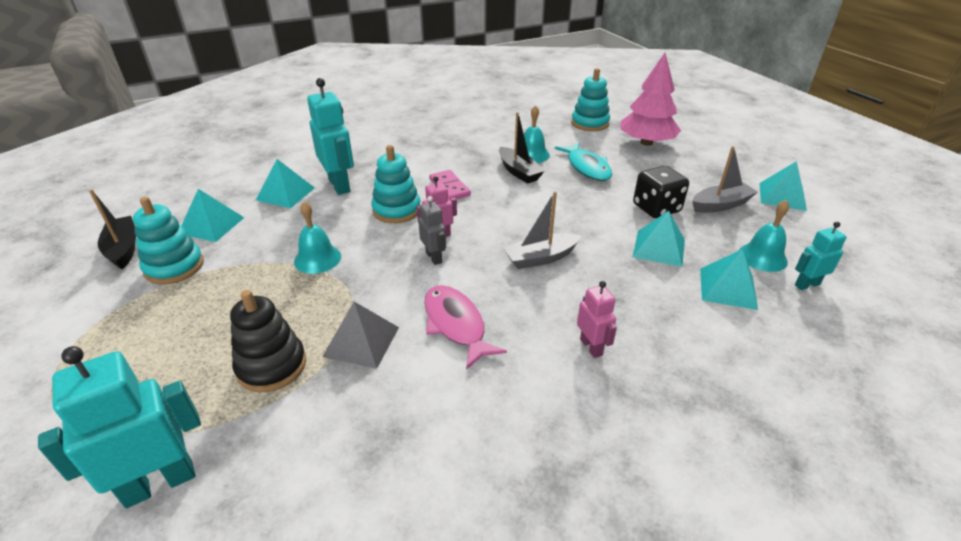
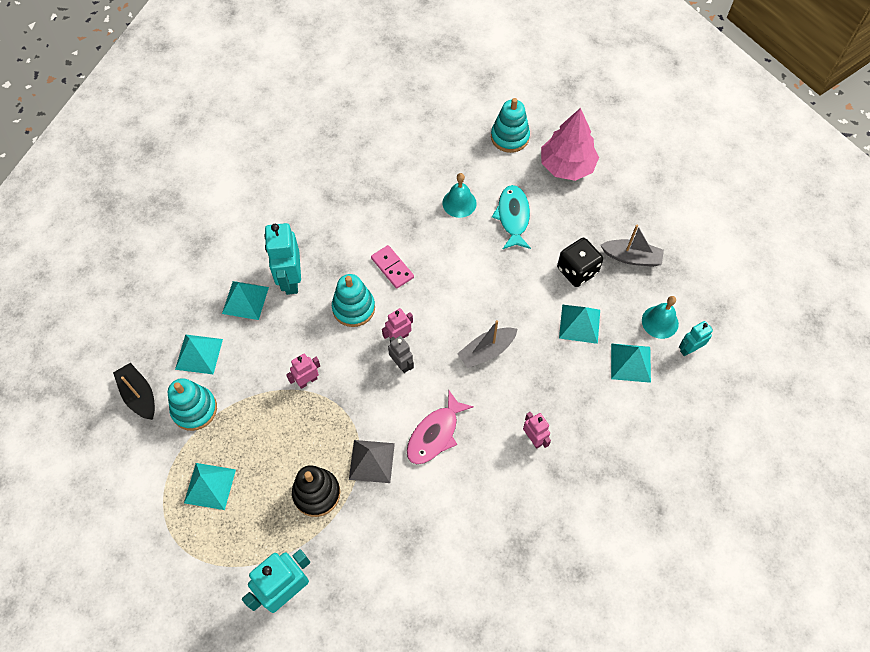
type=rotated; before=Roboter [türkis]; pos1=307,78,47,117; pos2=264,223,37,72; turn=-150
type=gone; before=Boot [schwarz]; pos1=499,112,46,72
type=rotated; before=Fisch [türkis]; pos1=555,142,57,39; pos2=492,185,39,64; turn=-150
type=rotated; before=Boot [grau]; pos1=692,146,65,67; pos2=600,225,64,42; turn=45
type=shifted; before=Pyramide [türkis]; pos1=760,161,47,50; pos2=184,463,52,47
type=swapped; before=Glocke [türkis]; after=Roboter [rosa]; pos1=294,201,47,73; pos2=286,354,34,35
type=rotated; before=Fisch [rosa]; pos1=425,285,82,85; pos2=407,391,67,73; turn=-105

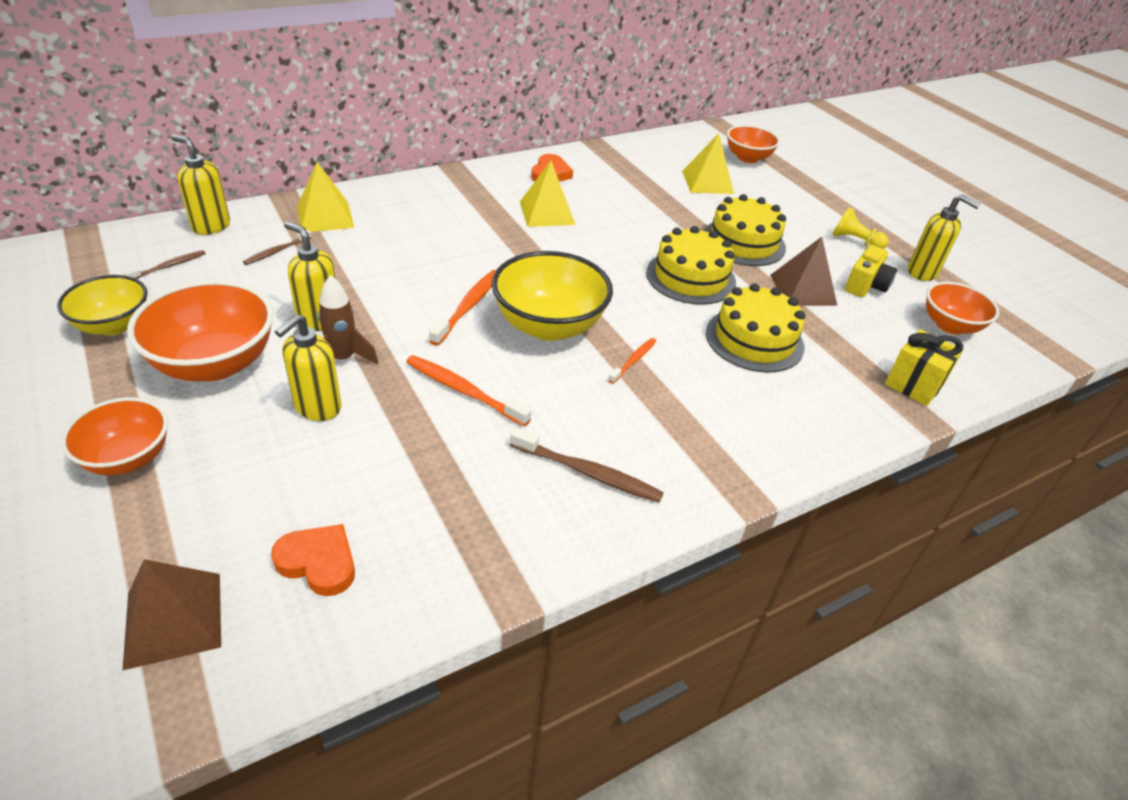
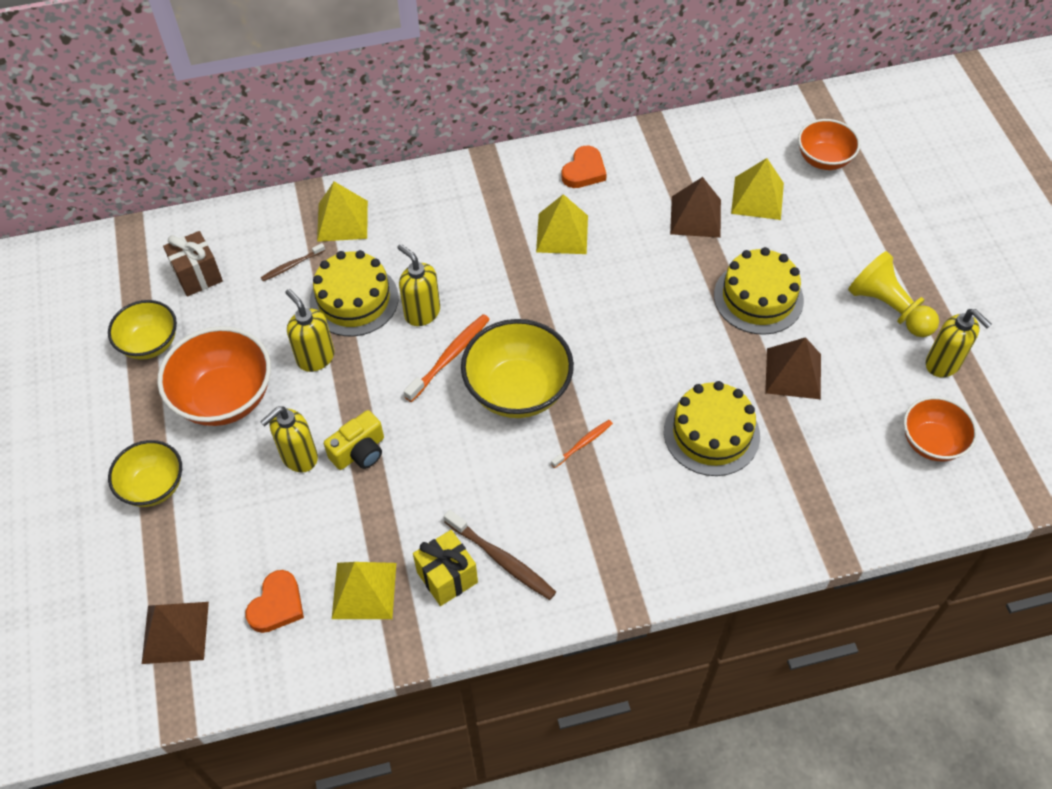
type=shifted; before=Seifenspender [gelb]; pos1=171,134,59,101; pos2=397,244,43,82
type=scaled; before=Bauer [gelb]; pos1=833,207,55,42; pos2=848,251,91,86; scale=1.6
type=shifted; before=Kuchen [gelb]; pos1=646,226,90,79; pos2=309,250,90,86
type=shifted; before=Kamera [gelb]; pos1=845,245,52,52; pos2=324,410,60,60
type=swapped; before=Zahnbürste [braun]; after=Geschenk [braun]; pos1=124,250,82,29; pos2=163,231,60,66
type=gone; before=Rakete [braun]; pos1=318,275,61,89
type=shifted; before=Geschenk [gelb]; pos1=885,329,78,77; pos2=413,530,65,76
type=gone; before=Zahnbürste [orange]; pos1=406,355,126,72
type=repainted; before=Schüssel [orange]; after=Schüssel [gelb]; pos1=61,397,107,78; pos2=108,440,74,67
type=rotated; before=Herz [orange]; pos1=271,524,84,72; pos2=245,570,59,63; turn=75
type=new; after=Pyramide [braun]; pos2=670,177,51,61
type=new; after=Pyramide [gelb]; pos2=332,562,64,57

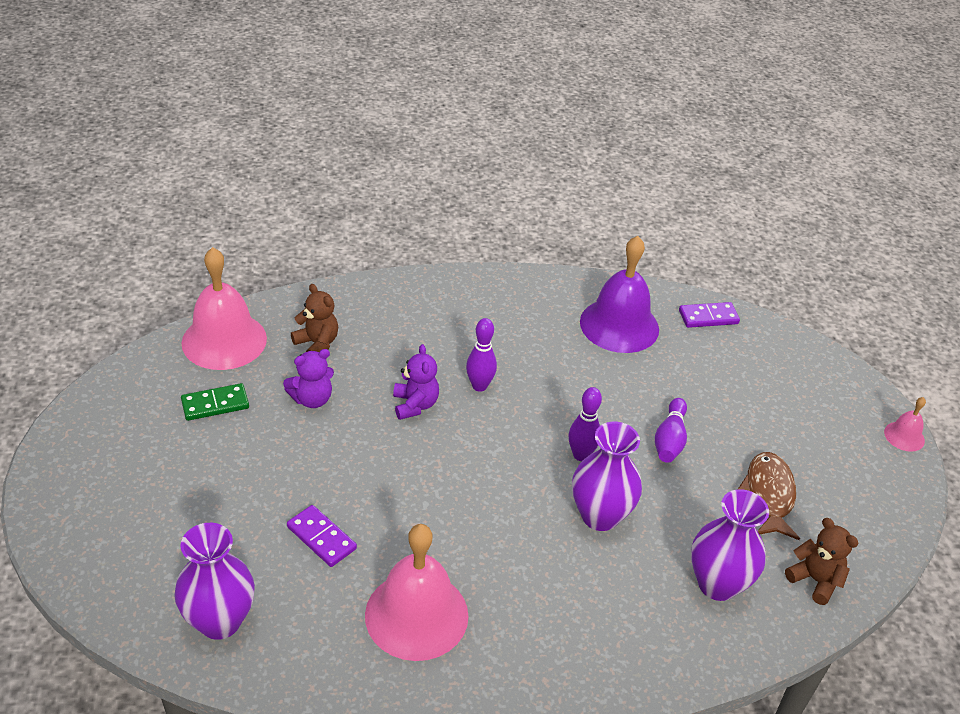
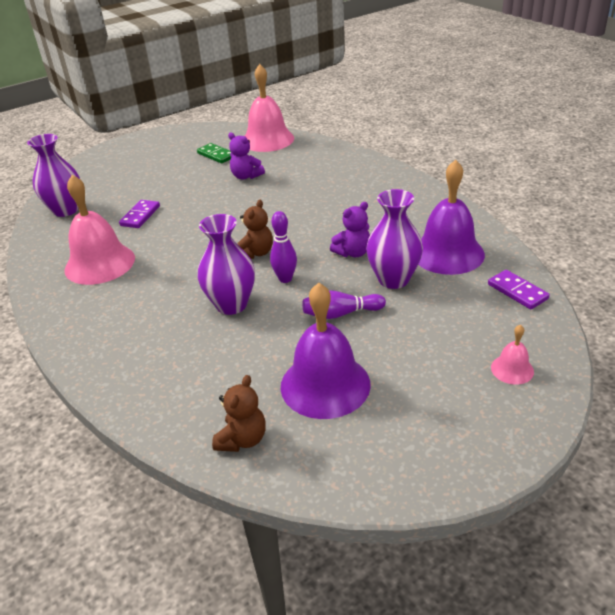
type=shifted; before=Teddybär [braun]; pos1=291,284,47,68; pos2=238,200,35,59
type=gone; before=Bowlingkegel [lila]; pos1=466,318,31,74
type=shifted; before=Teddybär [lila]; pos1=393,344,46,76; pos2=330,202,40,55
type=shifted; before=Glocke [rosa]; pos1=884,397,42,55; pos2=491,325,43,60
type=swapped; before=Fisch [braun]; after=Glocke [lila]; pos1=738,452,62,88; pos2=281,283,90,136
type=shifted; before=Vase [lila]; pos1=691,489,78,112; pos2=366,189,57,100

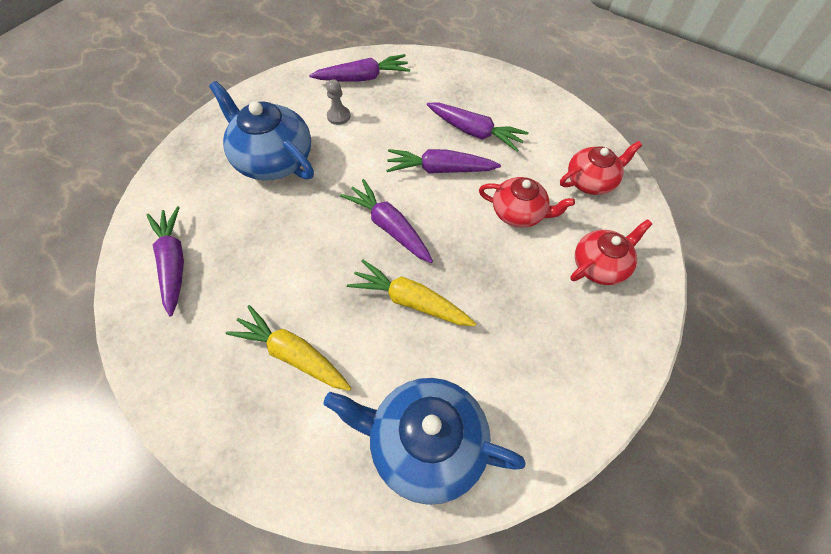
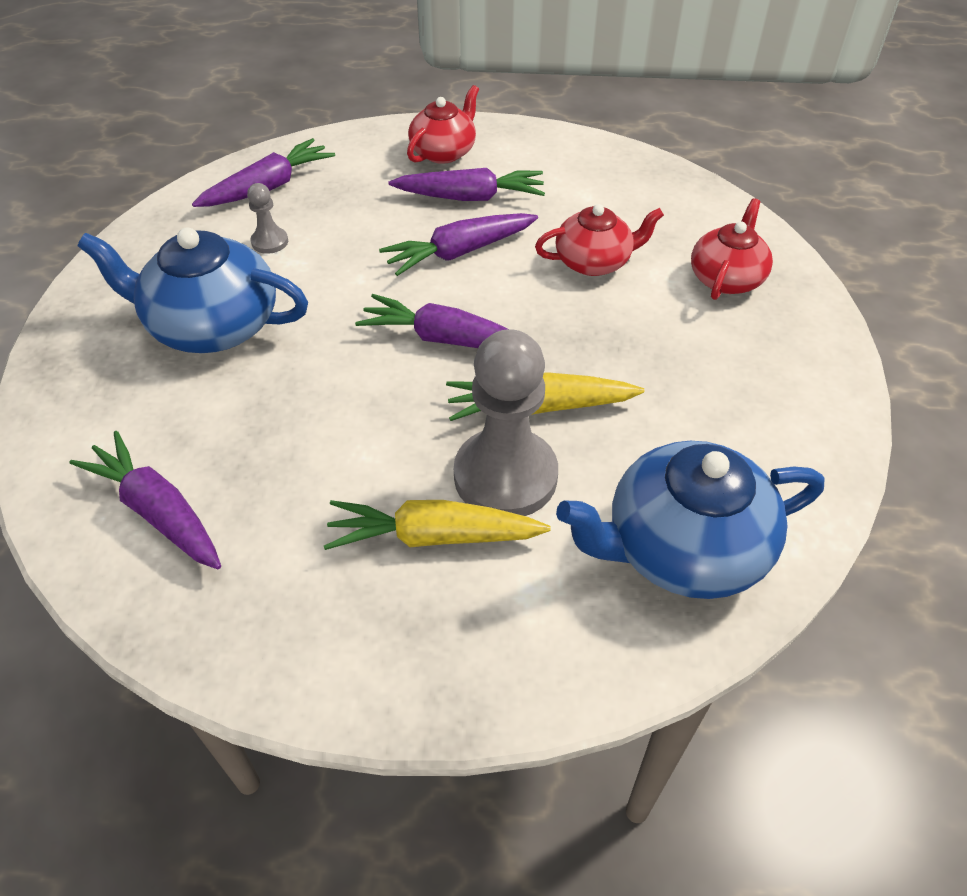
type=shifted; before=Teekanne [rot]; pos1=560,141,82,54; pos2=407,85,72,79
type=new; after=Bauer [grau]; pos2=454,329,104,187

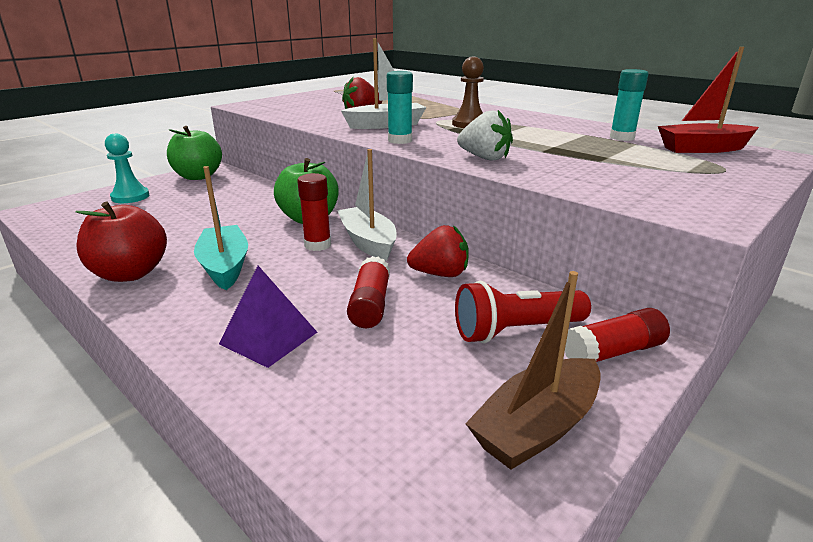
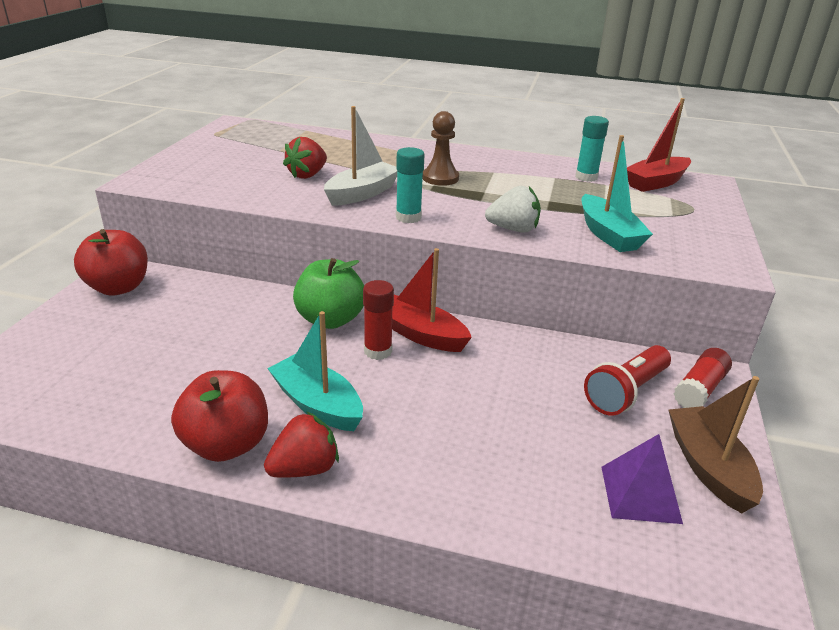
type=repainted; before=Apfel [grün]; after=Apfel [rot]; pos1=167,126,55,54; pos2=74,229,74,67
type=gone; before=Bauer [türkis]; pos1=105,134,44,69
type=repainted; before=Boot [weiß]; after=Boot [rot]; pos1=337,149,60,112; pos2=392,248,80,104
type=shifted; before=Erdbeere [rot]; pos1=407,225,62,52; pos2=264,411,75,67
type=gone; before=Klebestift [rot]; pos1=347,256,43,72
type=shifted; before=Pyramide [lila]; pos1=219,266,98,102; pos2=601,434,82,90
type=rotated; before=Boot [braun]; pos1=465,271,135,199; pos2=669,376,94,137; turn=150
type=new; after=Boot [türkis]; pos2=581,135,72,117

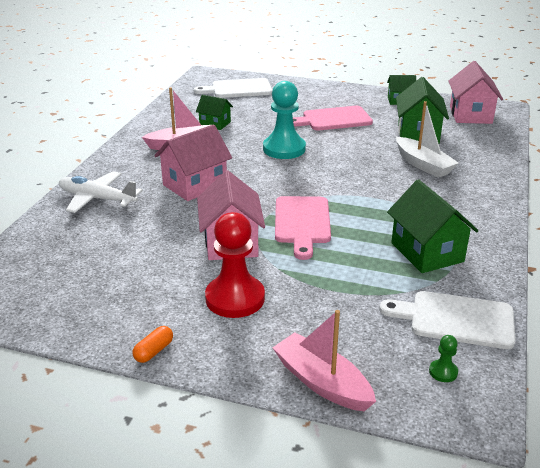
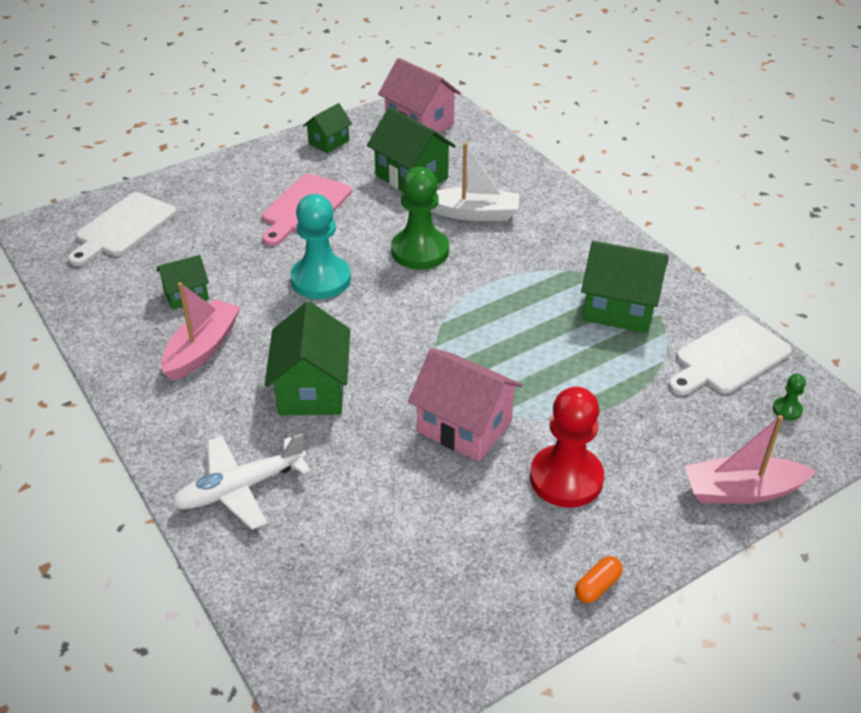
type=repainted; before=Haus [rosa]; after=Haus [grün]; pos1=154,124,78,77; pos2=265,301,85,114
type=gone; before=Schneidebrett [rosa]; pos1=275,196,56,64
type=rotated; before=Kapsel [orange]; pos1=133,326,40,37; pos2=575,556,48,47; turn=60
type=new; after=Bauer [grün]; pos2=391,167,58,102

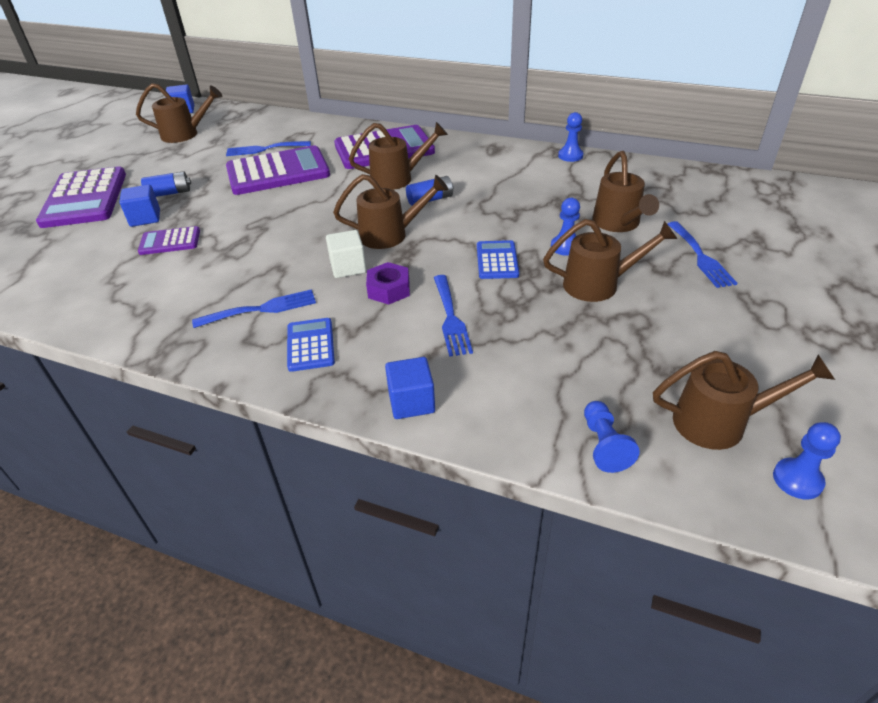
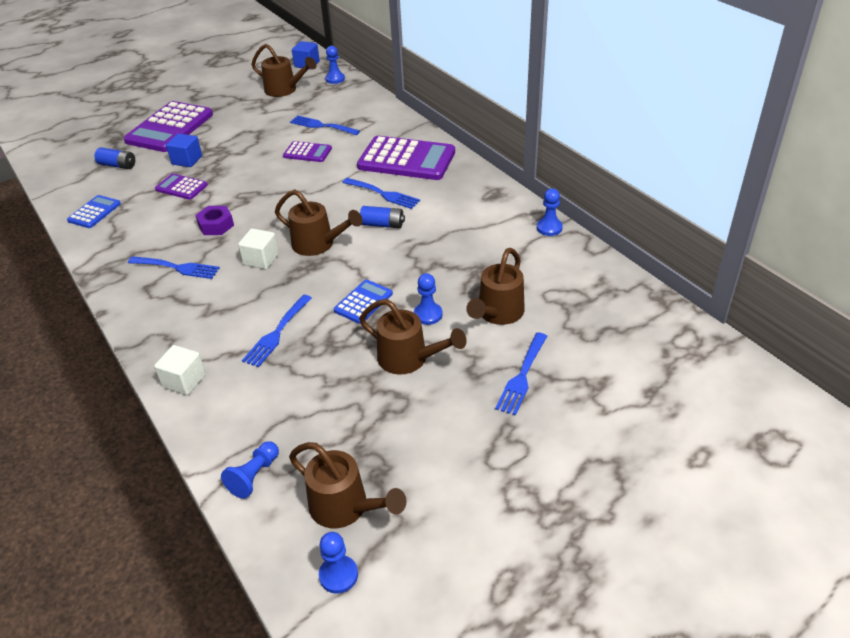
type=swapped; before=Gießkanne [braun]; after=Gabel [blau]; pos1=349,122,99,68; pos2=342,178,78,31
type=scaled; before=Taschenrechner [lila]; pos1=226,145,104,50; pos2=283,141,49,21; scale=0.5
type=shifted; before=Batterie [blau]; pos1=141,171,50,26; pos2=95,147,40,22
type=shifted; before=Sechskantmutter [lila]; pos1=366,262,44,43; pos2=195,206,39,29
type=shifted; before=Taschenrechner [blau]; pos1=287,318,48,54; pos2=67,195,54,33
type=repainted; before=Kubus [blau]; after=Kubus [weiß]; pos1=385,357,50,62; pos2=154,345,52,50
type=new; after=Bauer [blau]; pos2=325,46,20,38

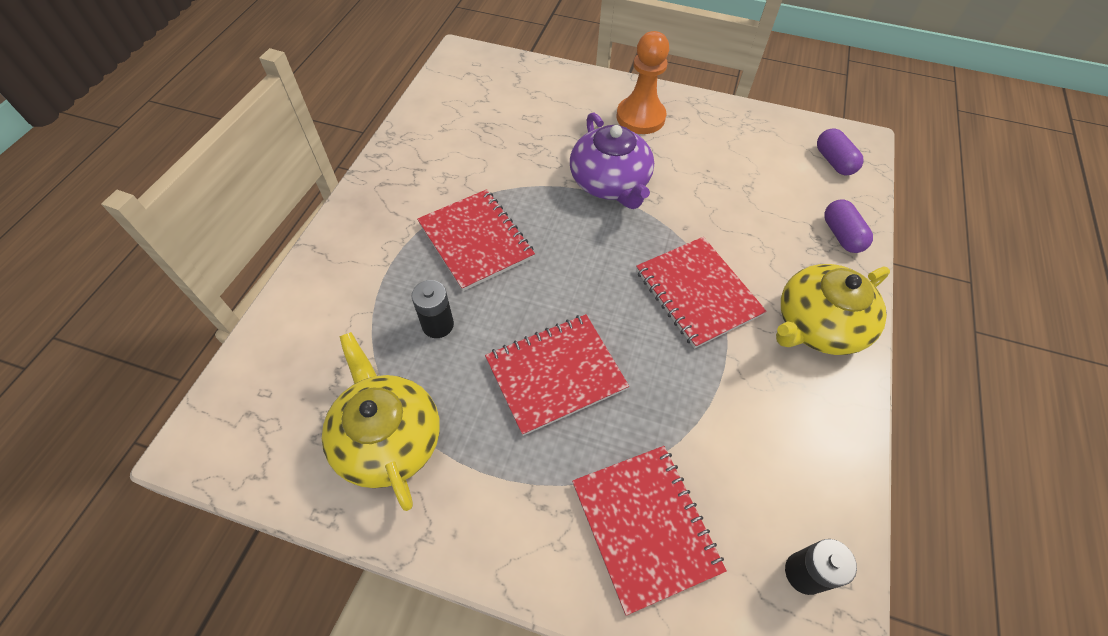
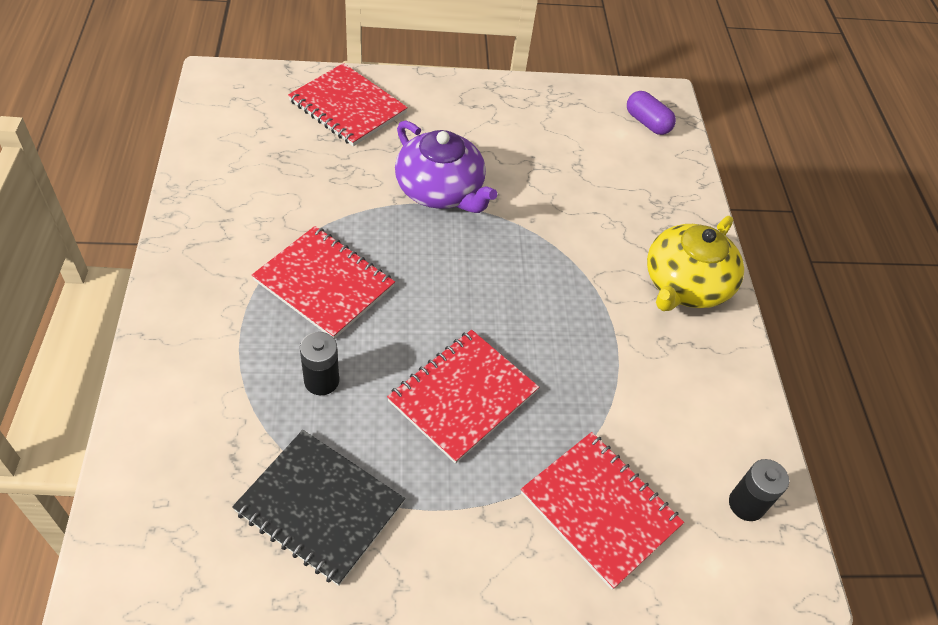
type=gone; before=Bauer [orange]; pos1=616,31,53,103
type=gone; before=Kapsel [lila]; pos1=824,200,49,53
type=shifted; before=Notizbuch [rot]; pos1=636,237,130,112; pos2=288,63,120,83
type=swapped; before=Teekanne [gelb]; after=Notizbuch [schwarz]; pos1=322,332,118,179; pos2=232,430,173,156

